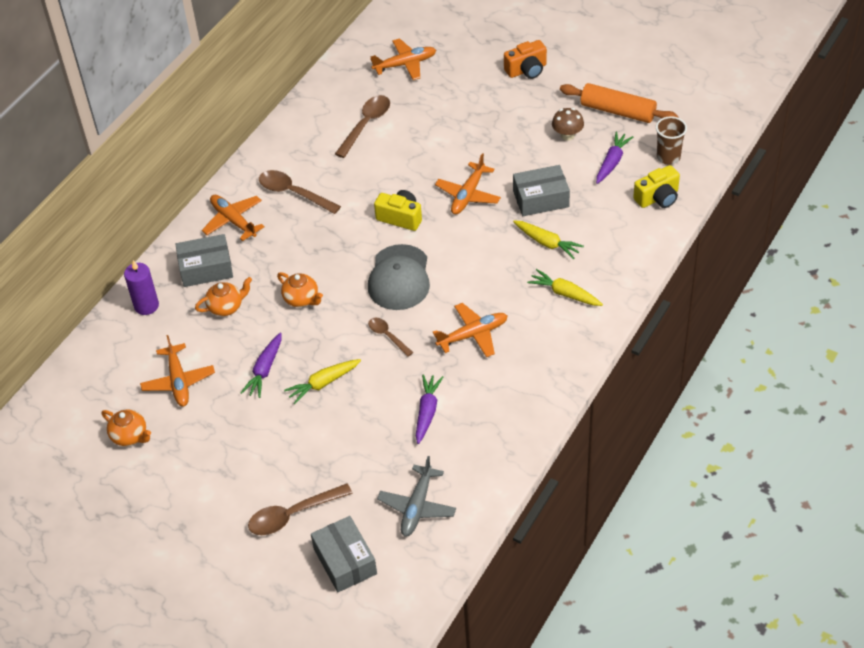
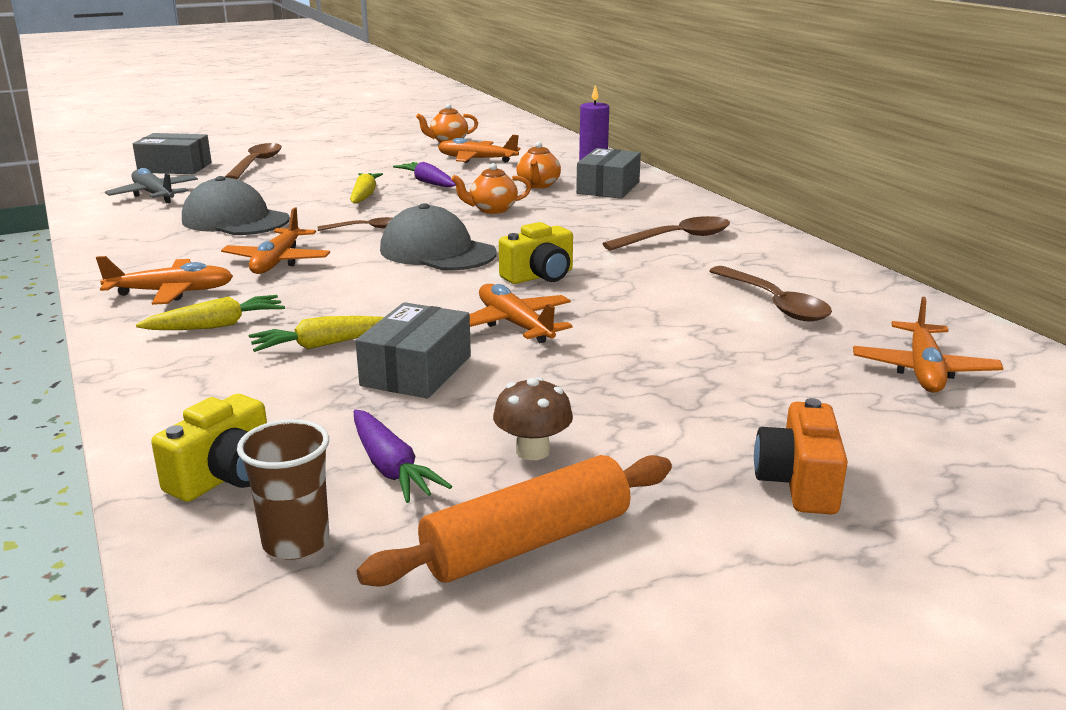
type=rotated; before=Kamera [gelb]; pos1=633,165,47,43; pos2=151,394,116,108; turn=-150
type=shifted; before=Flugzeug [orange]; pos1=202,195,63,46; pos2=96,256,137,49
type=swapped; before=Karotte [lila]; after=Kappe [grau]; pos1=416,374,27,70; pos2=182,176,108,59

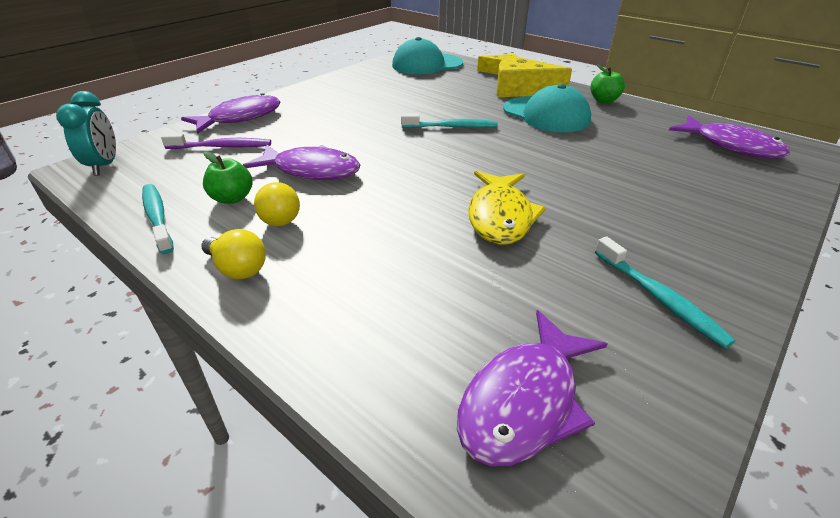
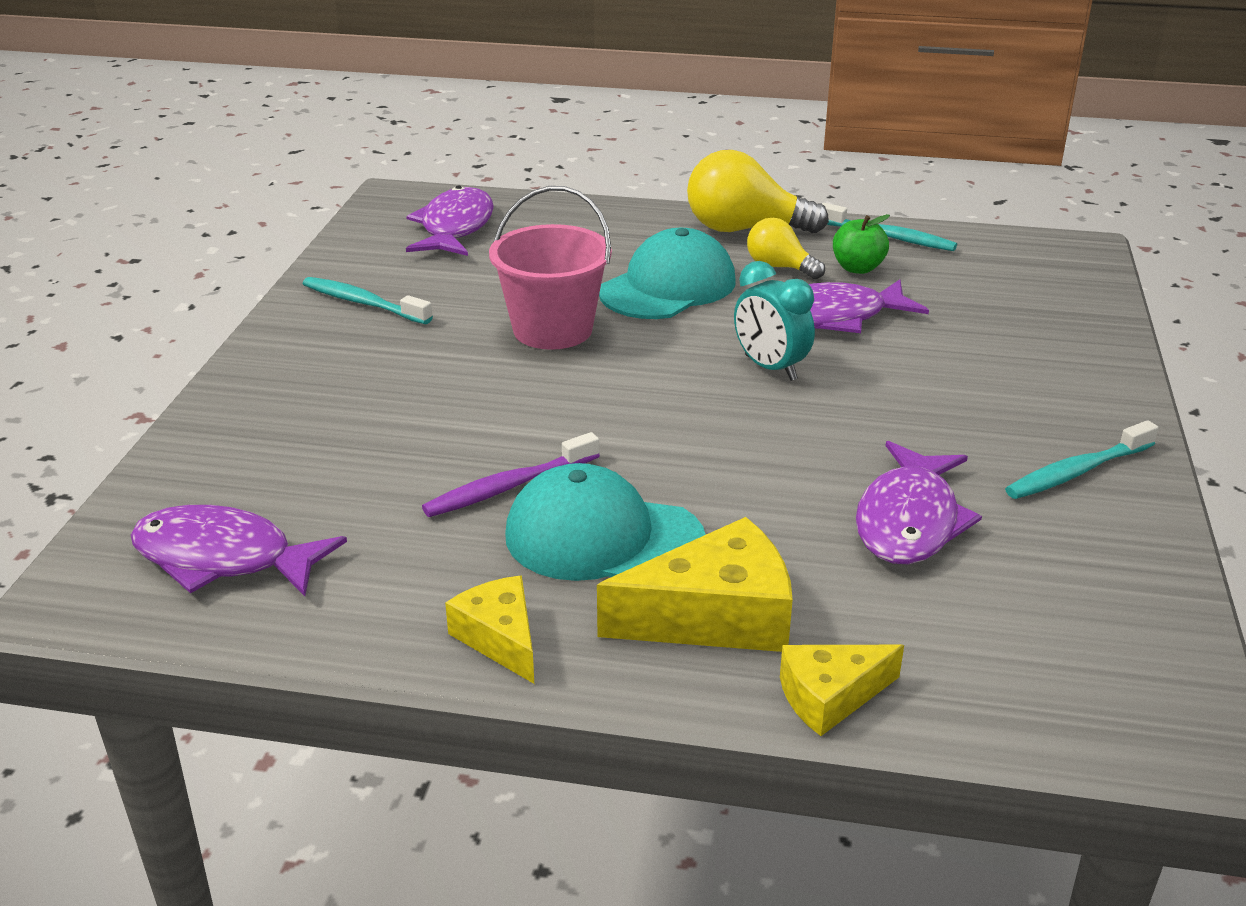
type=shifted; before=Kappe [türkis]; pos1=392,37,71,38; pos2=599,228,137,91
type=swapped; before=Apfel [grün]; after=Käse [gelb]; pos1=590,64,35,40; pos2=445,576,89,108
type=shifted; before=Wecker [türkis]; pos1=56,91,60,85; pos2=734,261,81,120
type=shifted; before=Fisch [lila]; pos1=181,93,99,41; pos2=856,441,126,123
type=shifted; before=Zahnbürste [türkis]; pos1=401,114,97,14; pos2=1005,420,154,79
type=shifted; before=Zahnbürste [lila]; pos1=161,133,110,16; pos2=422,432,178,85
type=swapped; before=Fisch [gelb]; after=Eimer [rosa]; pos1=468,171,78,74; pos2=489,186,123,164
type=scaled; before=Glühbirne [gelb]; pos1=201,229,65,50; pos2=687,150,142,83; scale=1.73

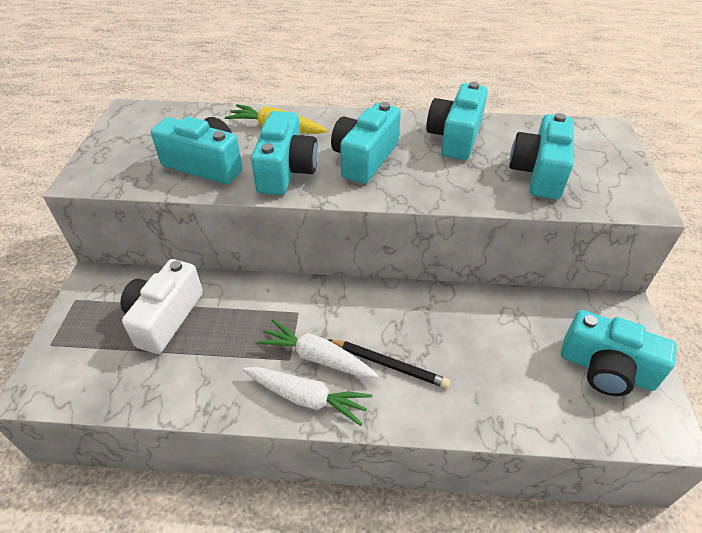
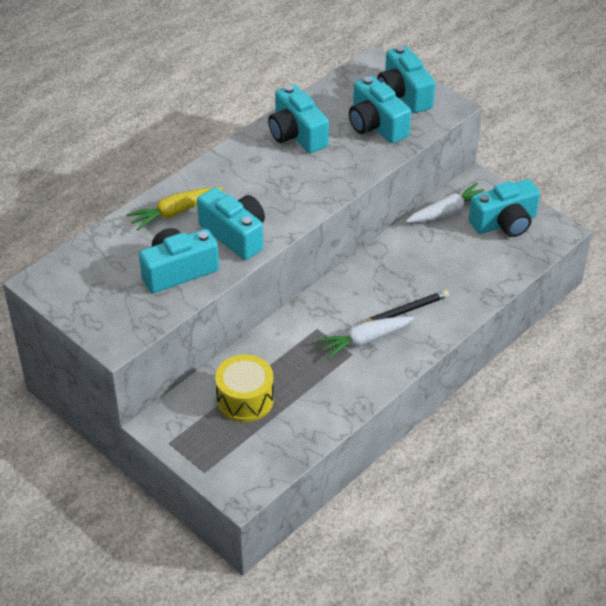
type=shifted; before=Kamera [türkis]; pos1=331,102,70,82; pos2=377,46,58,67
type=swapped; before=Kamera [weiß]; after=Trommel [gelb]; pos1=120,259,83,95; pos2=215,354,59,68
type=shifted; before=Karotte [weiß]; pos1=243,367,129,59; pos2=406,183,78,40

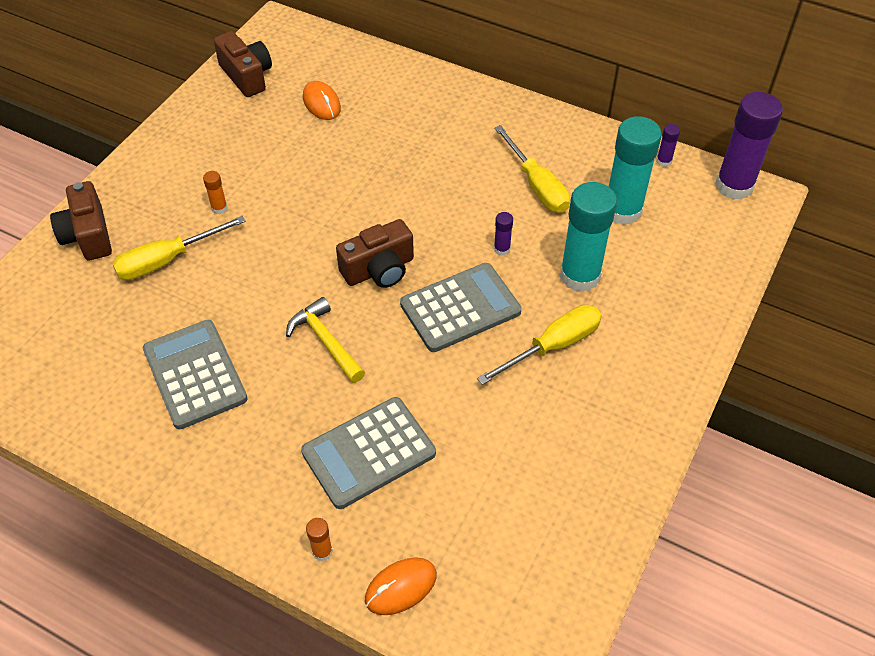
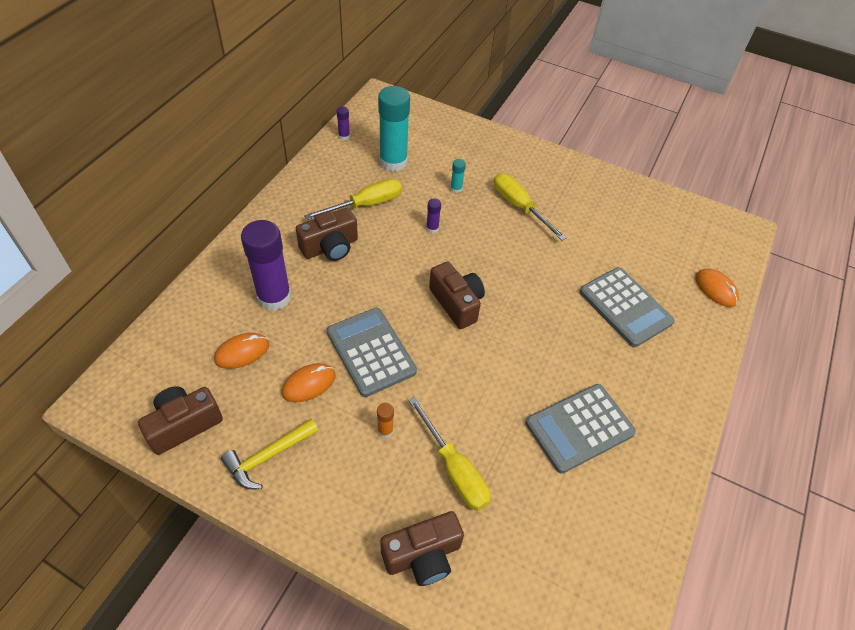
type=shifted; before=Klebestift [lila]; pos1=715,92,68,108; pos2=241,220,50,91
type=scaled; before=Klebestift [türkis]; pos1=560,182,57,110; pos2=450,159,16,34; scale=0.42
type=shifted; before=Taschenrechner [grau]; pos1=400,263,122,89; pos2=327,308,90,89
type=shifted; before=Hammer [gelb]; pos1=286,297,79,86; pos2=221,419,98,70
type=gone; before=Klebestift [orange]; pos1=306,518,27,43
type=new; after=Kamera [braun]; pos2=296,208,62,53
type=new; after=Computermaus [orange]; pos2=281,363,55,40

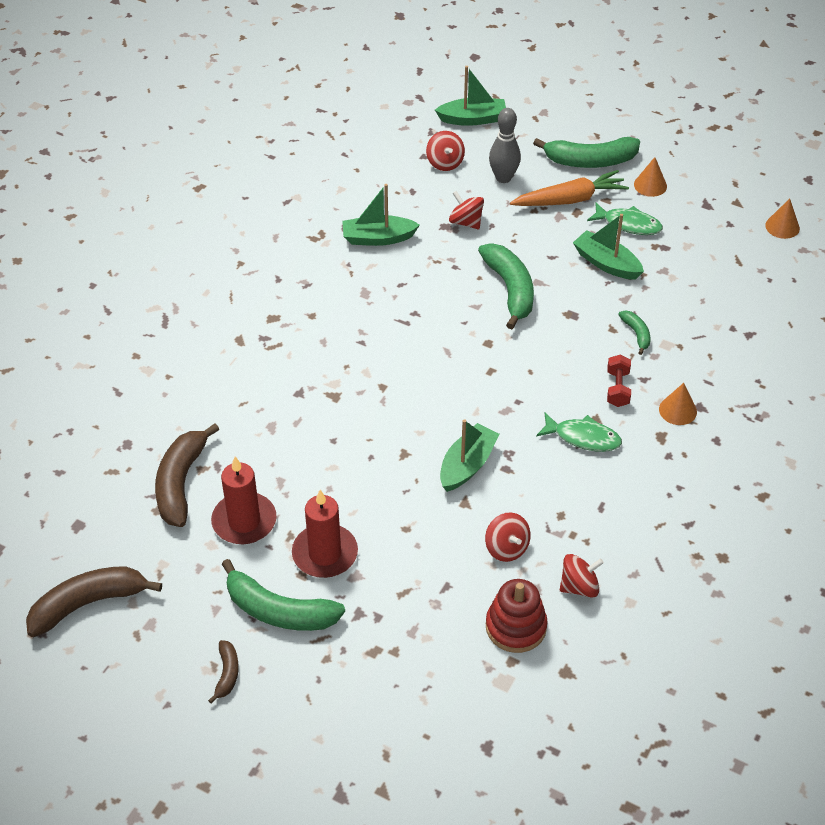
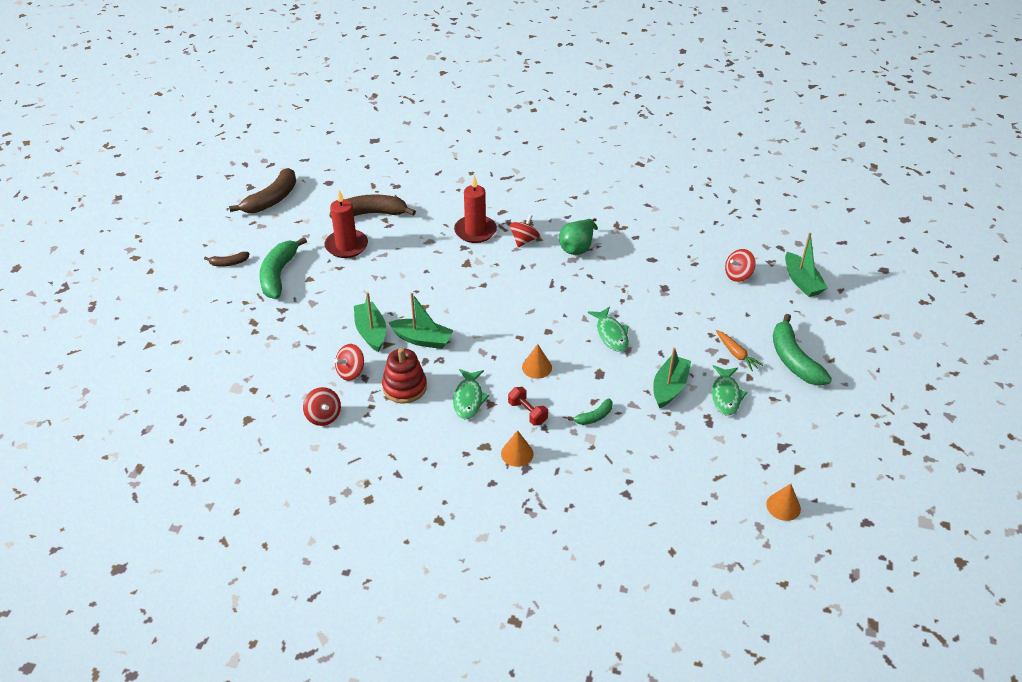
type=gone; before=Bowlingkegel [grau]; pos1=489,108,32,75
type=shifted; before=Kegel [orange]; pos1=634,157,33,40; pos2=522,344,30,35
type=scaled; before=Karotte [orange]; pos1=510,170,119,36; pos2=716,330,47,41; scale=0.58
type=shifted; before=Boot [grün]; pos1=342,184,78,62; pos2=354,292,32,60
type=shifted; before=Kreisel [rot]; pos1=449,191,35,38; pos2=510,214,30,33
type=swapped; before=Banane [grün]; after=Fisch [grün]; pos1=478,243,56,86; pos2=588,307,41,45
type=rotated; before=Hantel [rot]; pos1=607,354,24,53; pos2=508,387,40,39; turn=60
type=shifted; before=Kerze [rot]; pos1=292,490,66,88; pos2=454,175,43,68
type=rotated; before=Banane [braun]; pos1=26,566,136,71; pos2=229,168,67,45; turn=75
type=shifted; before=Stapelspielzeug [rot]; pos1=486,579,62,74; pos2=382,348,45,55
type=new; after=Birne [grün]; pos2=559,218,39,37

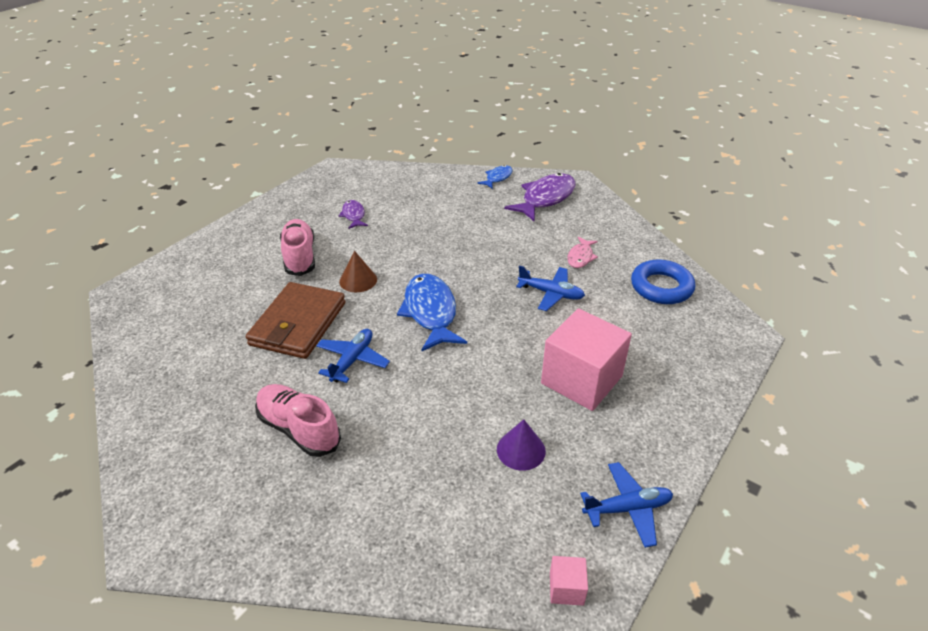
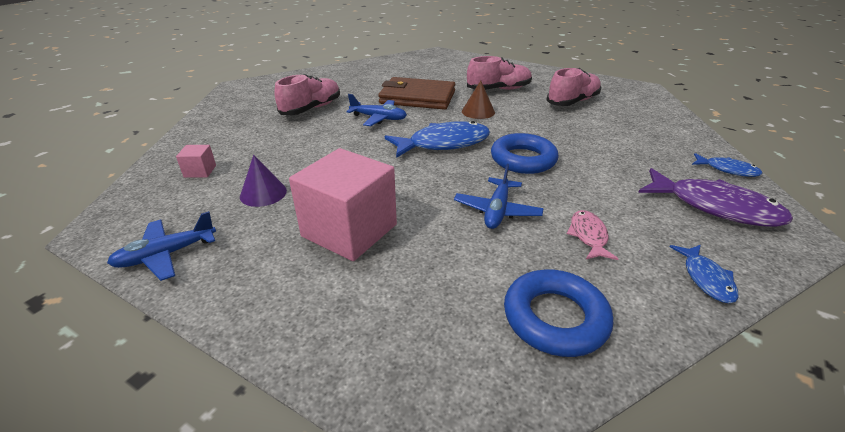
type=swapped; before=Fisch [lila]; after=Schuh [rosa]; pos1=339,200,29,29; pos2=546,68,55,38
type=rotated; before=Fisch [rosa]; pos1=567,237,31,31; pos2=567,210,51,50; turn=75
type=rotated; before=Flugzeug [blau]; pos1=580,462,93,86; pos2=107,211,109,70; turn=75
type=shifted; before=Kubus [rosa]; pos1=550,556,38,50; pos2=176,145,40,33
type=new; after=Ring [blau]; pos2=491,133,68,41
type=new; after=Fisch [blau]; pos2=670,245,69,58

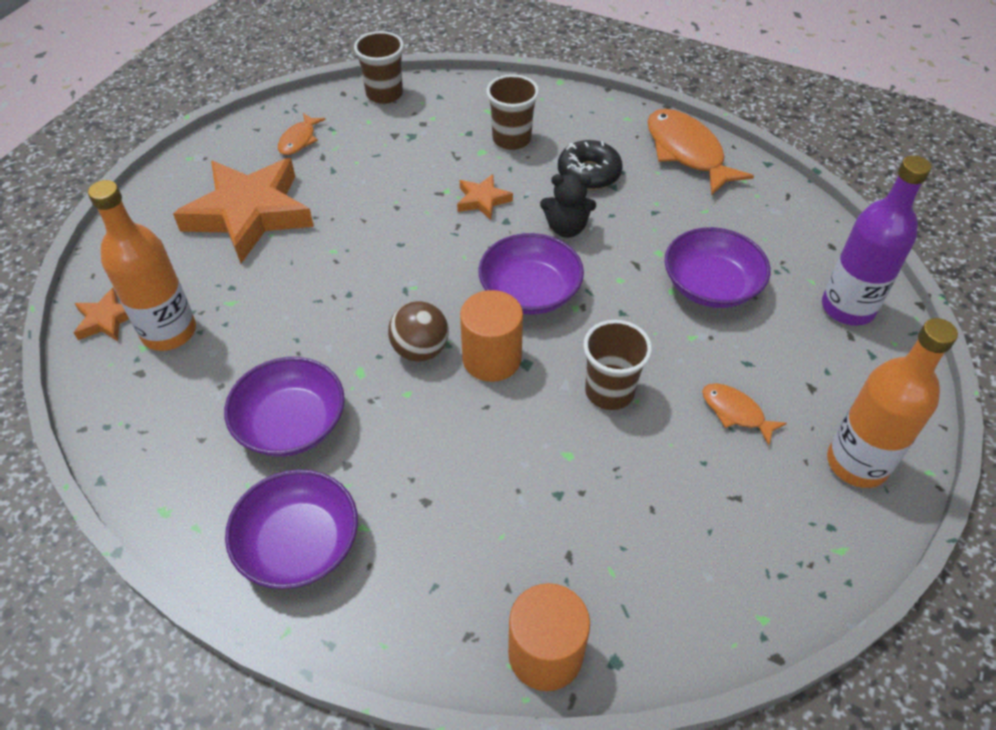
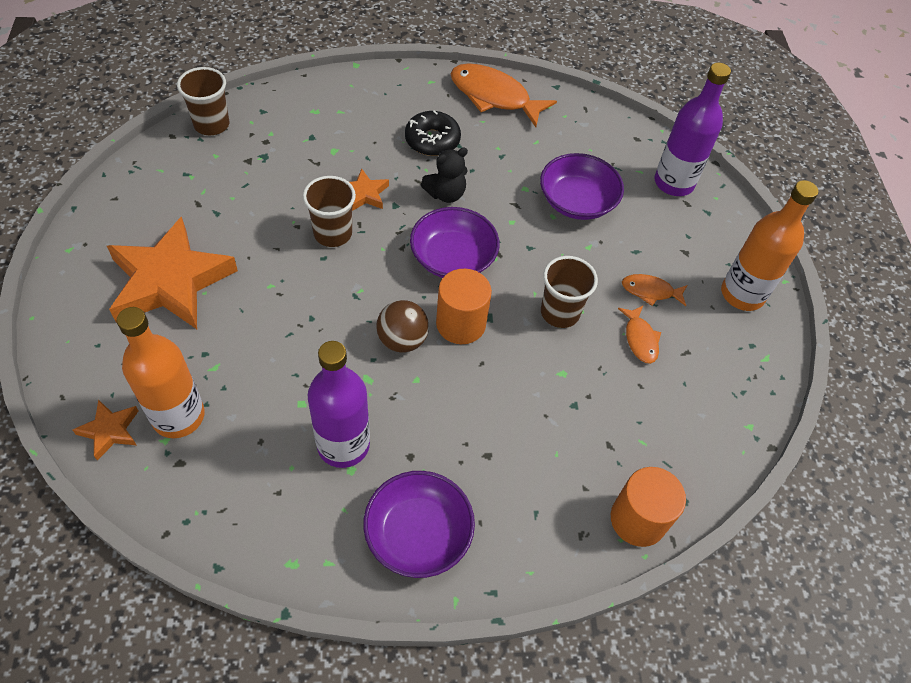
type=shifted; before=Becher [braun]; pos1=486,74,53,76; pos2=303,176,53,71
type=shifted; before=Fisch [orange]; pos1=278,113,48,42; pos2=618,306,43,58
type=swapped; before=Schüssel [lila]; after=Flasche [lila]; pos1=224,357,121,100; pos2=308,341,62,127

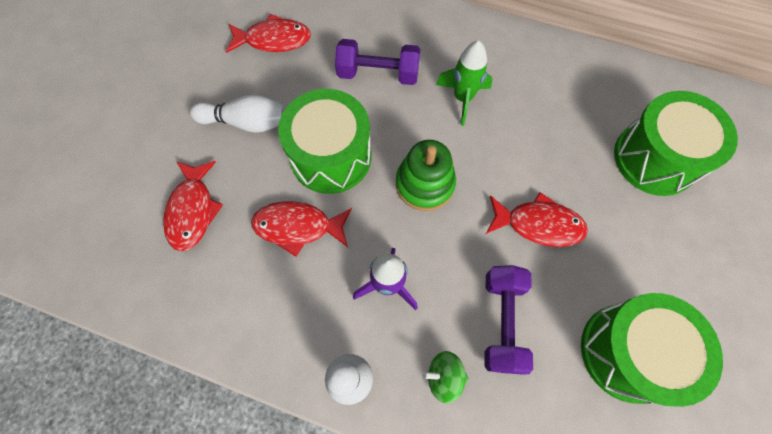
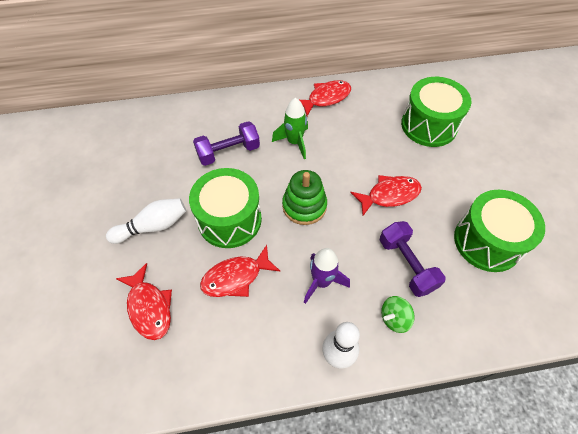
type=shifted; before=Fisch [rot]; pos1=226,14,85,39; pos2=300,80,51,36

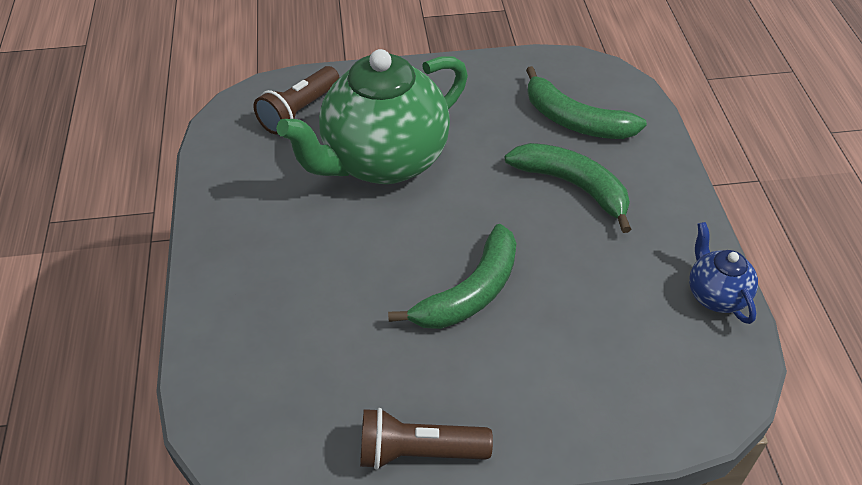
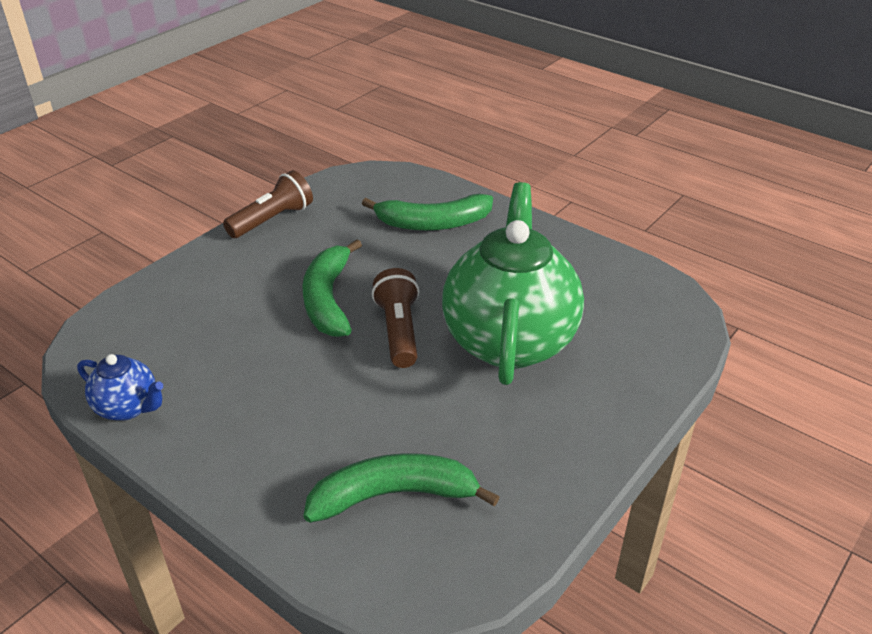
type=shifted; before=Taschenlampe [braun]; pos1=254,66,86,69; pos2=372,268,47,100
type=shifted; before=Banane [grün]; pos1=505,143,126,90; pos2=362,194,131,37

